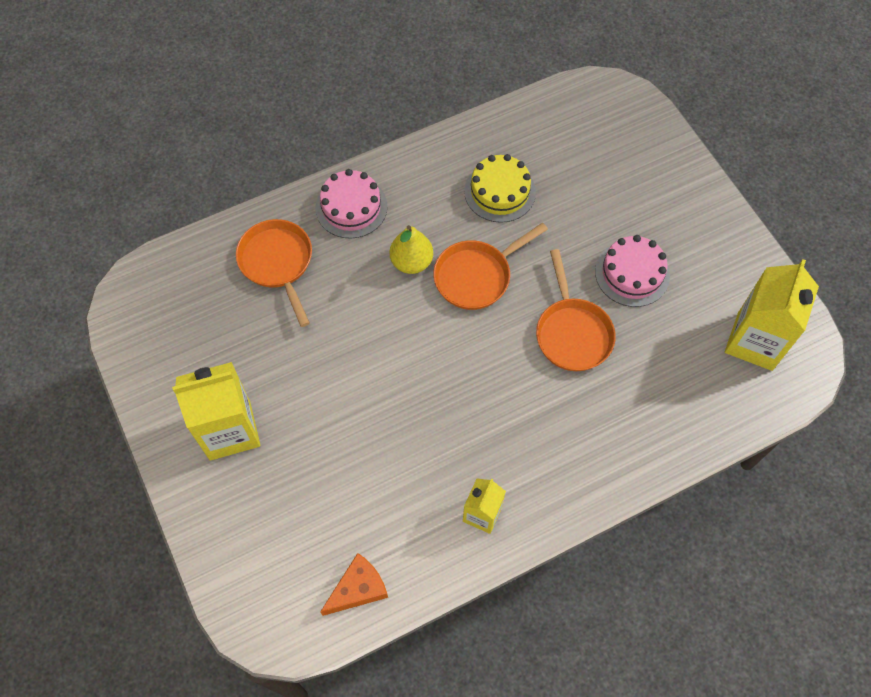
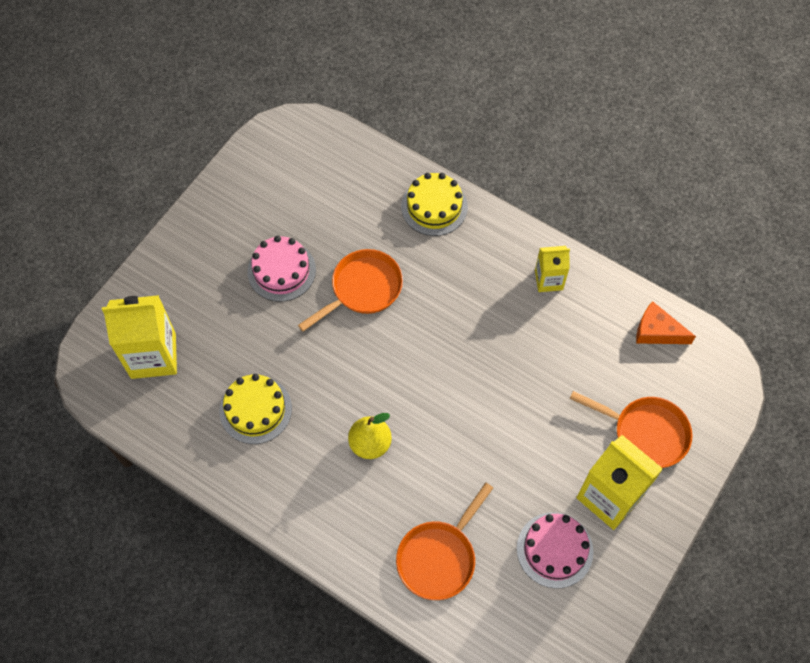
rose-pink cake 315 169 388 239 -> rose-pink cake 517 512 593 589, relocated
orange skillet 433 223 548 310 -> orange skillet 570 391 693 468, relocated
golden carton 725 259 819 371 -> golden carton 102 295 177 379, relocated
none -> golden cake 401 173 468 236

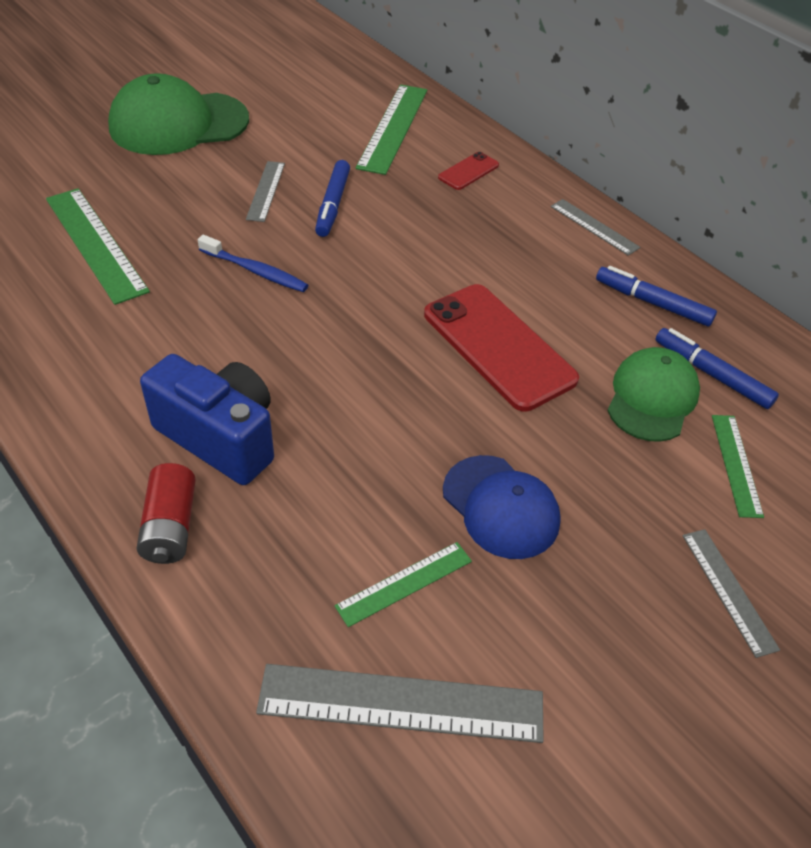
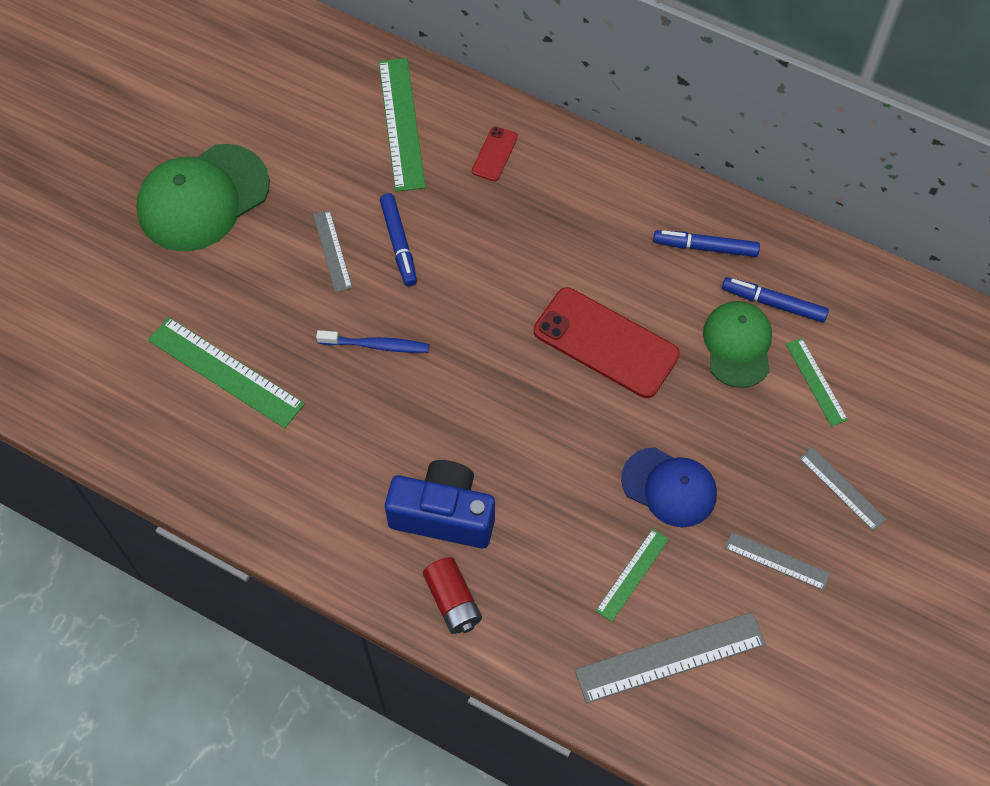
ash-grey straightedge 551 199 640 256 -> ash-grey straightedge 725 532 830 590, relocated

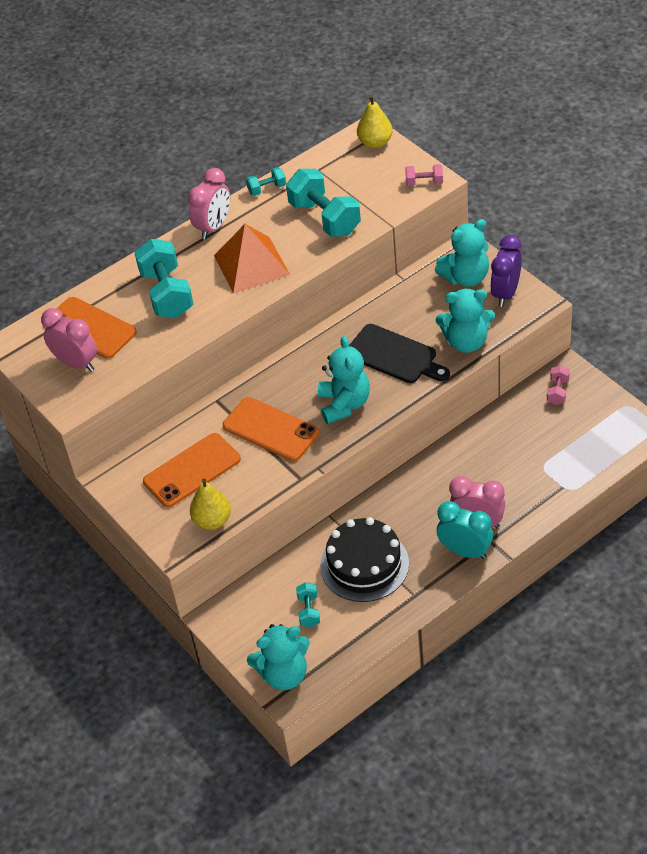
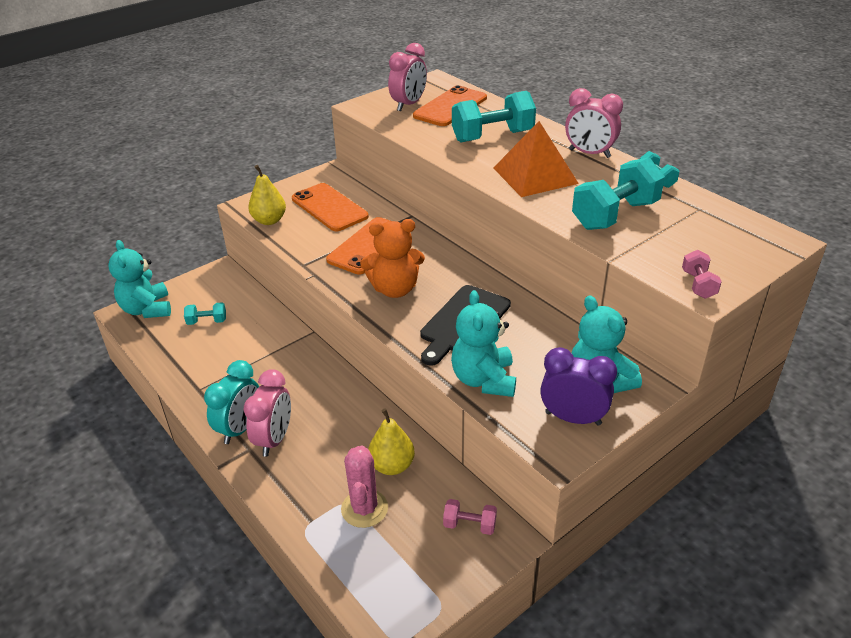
golden toy pear 357 95 393 148 -> golden toy pear 368 408 415 475, relocated
aqua stuffed bear 318 336 370 424 -> orange stuffed bear 360 219 425 298
jet-black cake 320 517 409 602 -> none
none -> rose-pink prickly plant 341 446 388 528

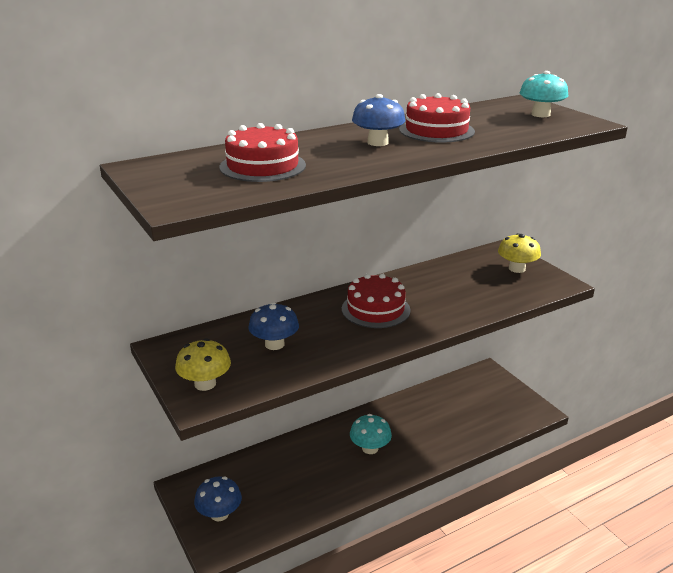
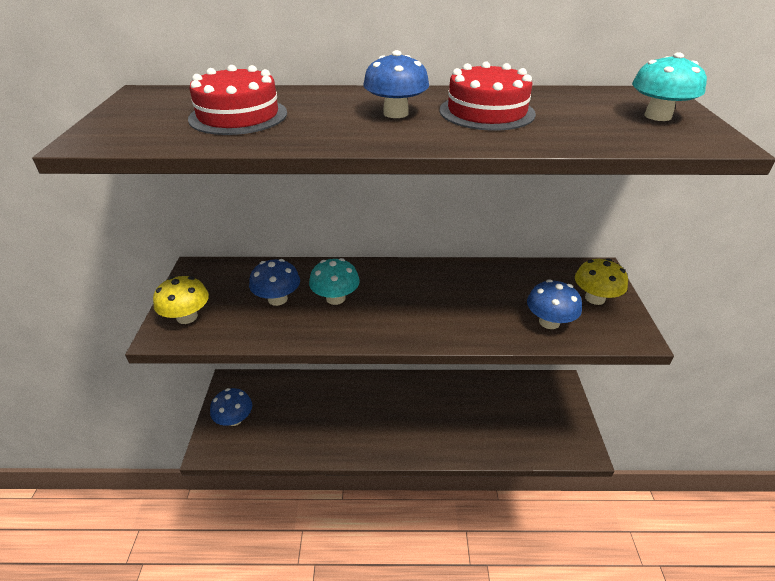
red cake 342 274 410 328 -> none
aqua toadstool 350 414 392 454 -> aqua toadstool 309 258 360 305, relocated
none -> royal blue toadstool 527 280 582 329

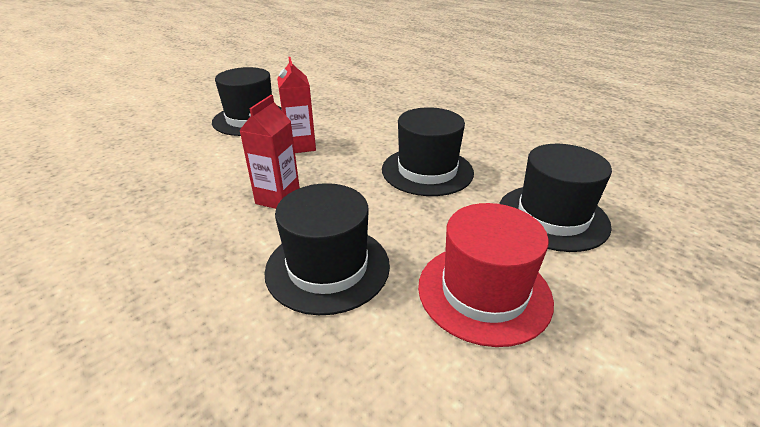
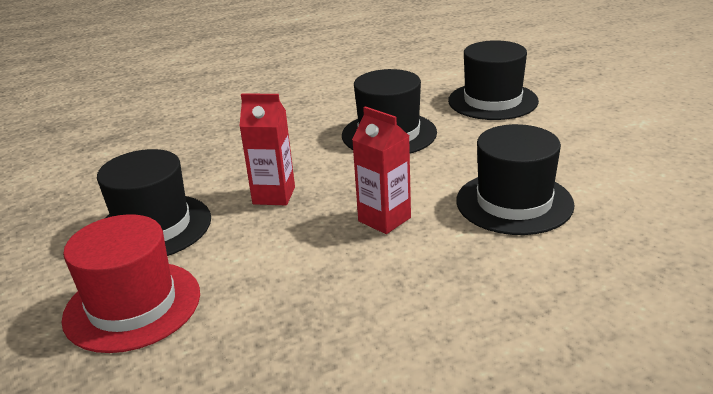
red hat 418 203 554 347 -> red hat 62 214 200 353, relocated

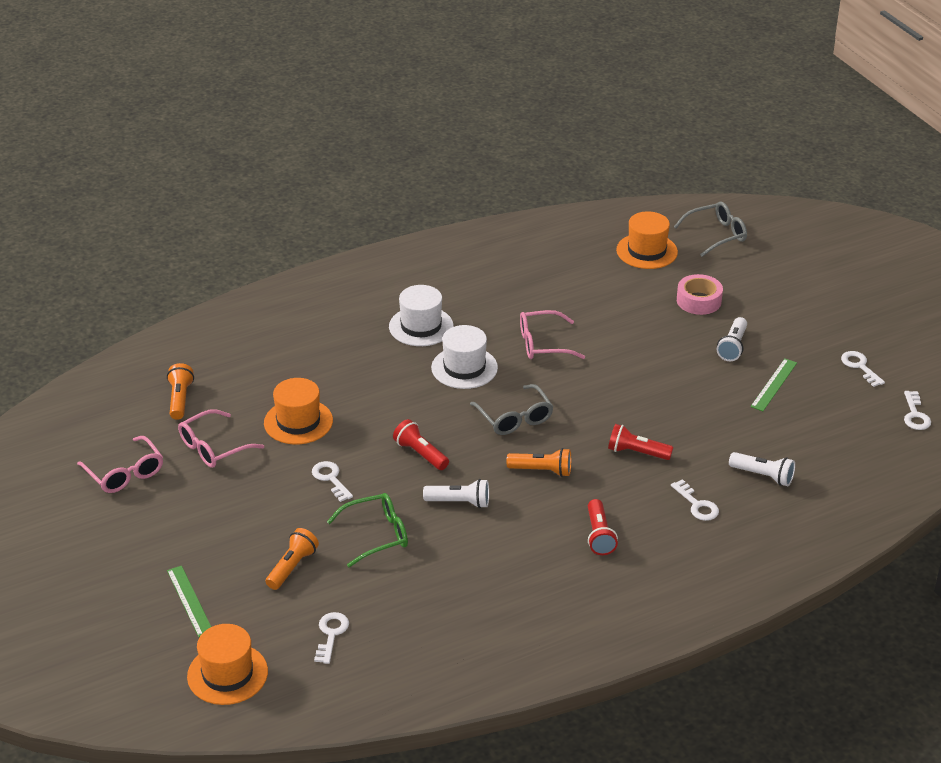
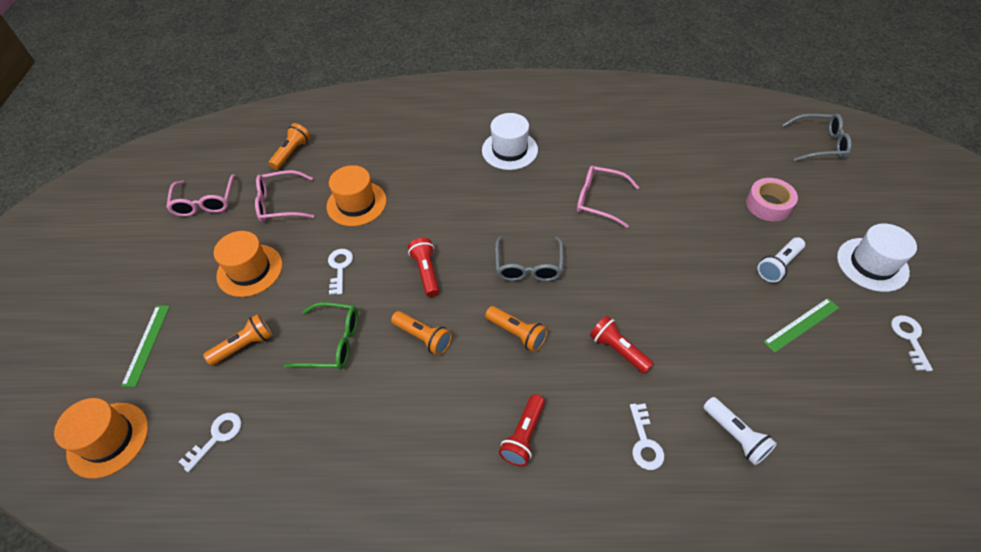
orange hat 616 211 678 269 -> orange hat 214 231 282 297, relocated
white hat 431 325 498 389 -> white hat 837 224 917 292, relocated
white key 904 391 931 430 -> none
white flashlight 423 479 489 508 -> orange flashlight 391 311 452 356

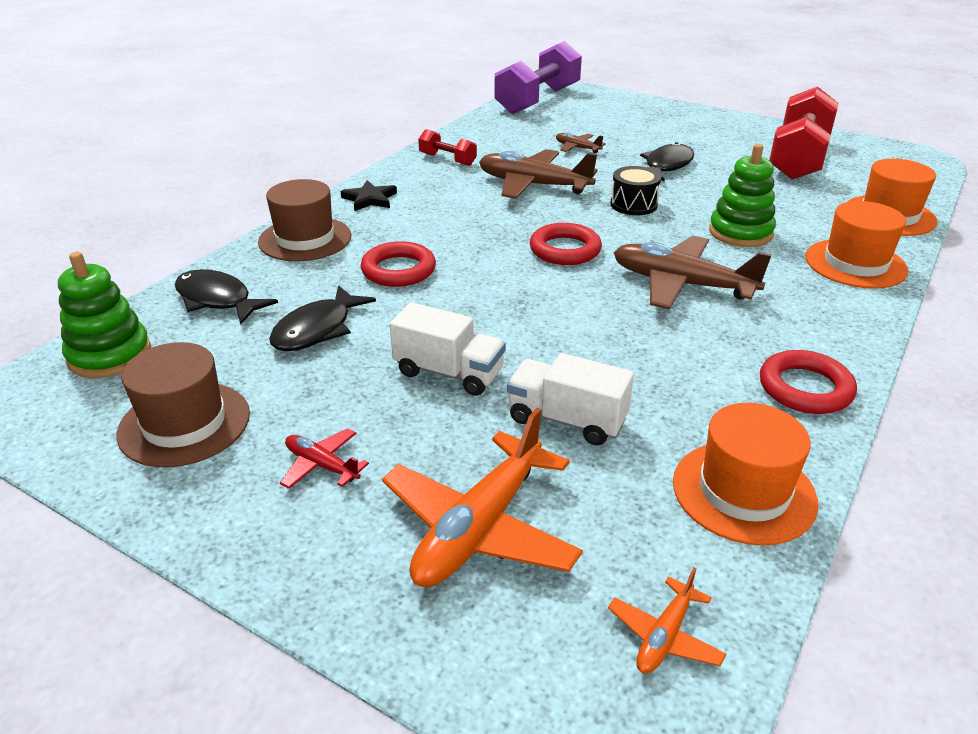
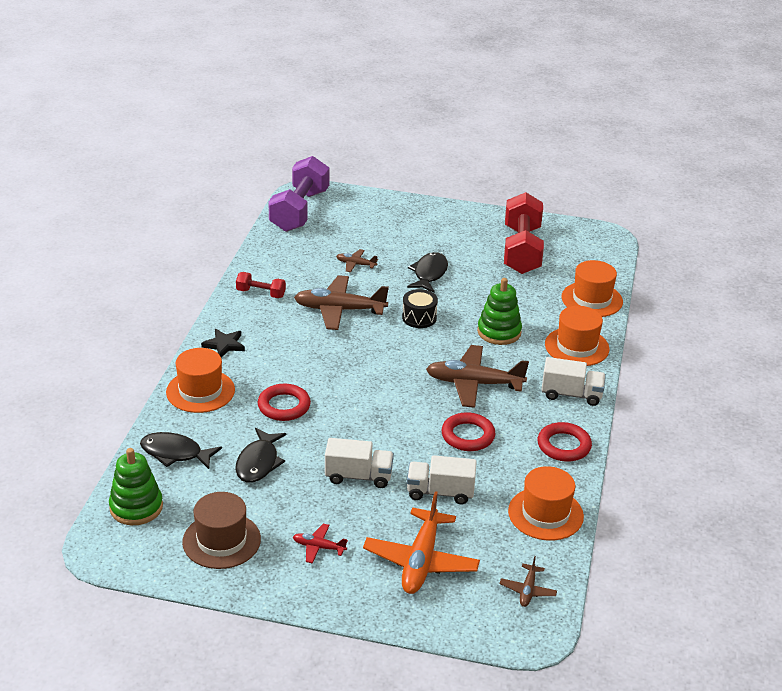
russet hat 258 179 351 261 -> orange hat 166 348 235 413
red torus 530 223 602 265 -> red torus 442 412 496 451, relocated
orange aeroplane 608 568 726 674 -> russet aeroplane 500 556 557 607
none -> white toy truck 541 357 606 406

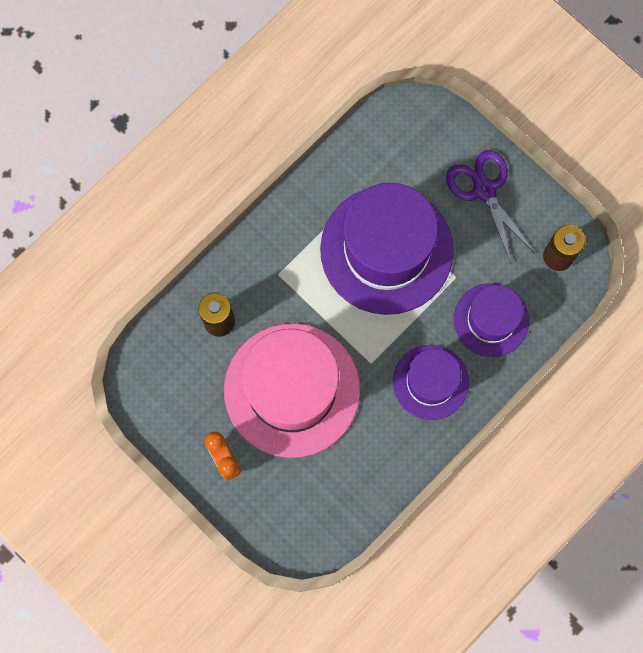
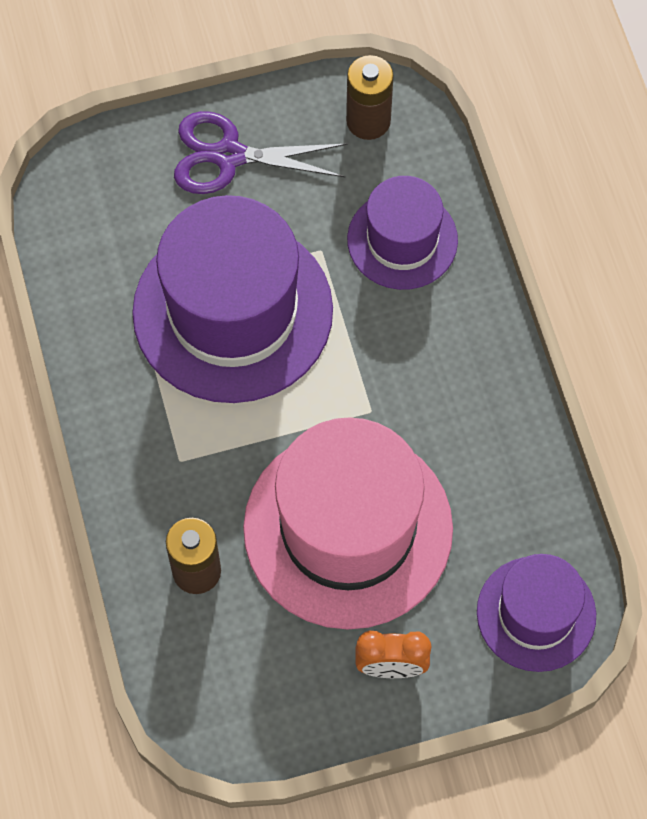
violet hat 393 345 469 420 -> violet hat 477 554 596 672, relocated

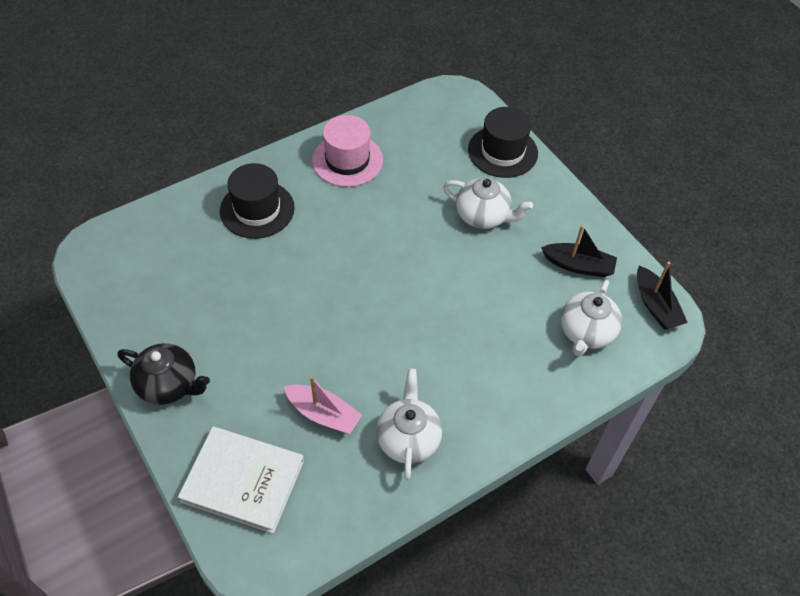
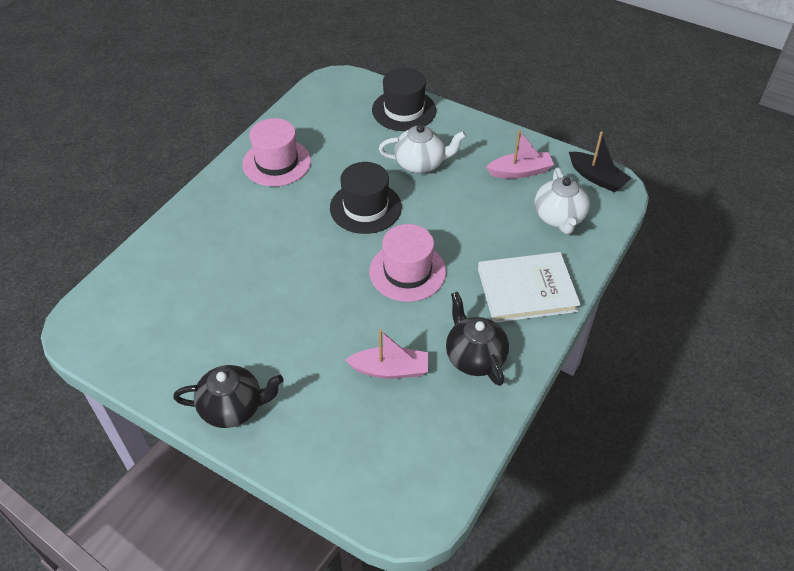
jet-black hat 220 163 295 239 -> jet-black hat 330 162 402 234, relocated
jet-black sailboat 541 225 617 277 -> rose-pink sailboat 486 130 554 179
white china teapot 376 369 442 480 -> jet-black china teapot 446 292 509 386
white hardcover 178 426 304 534 -> white hardcover 478 252 581 323, relocated
none -> rose-pink hat 369 224 446 302

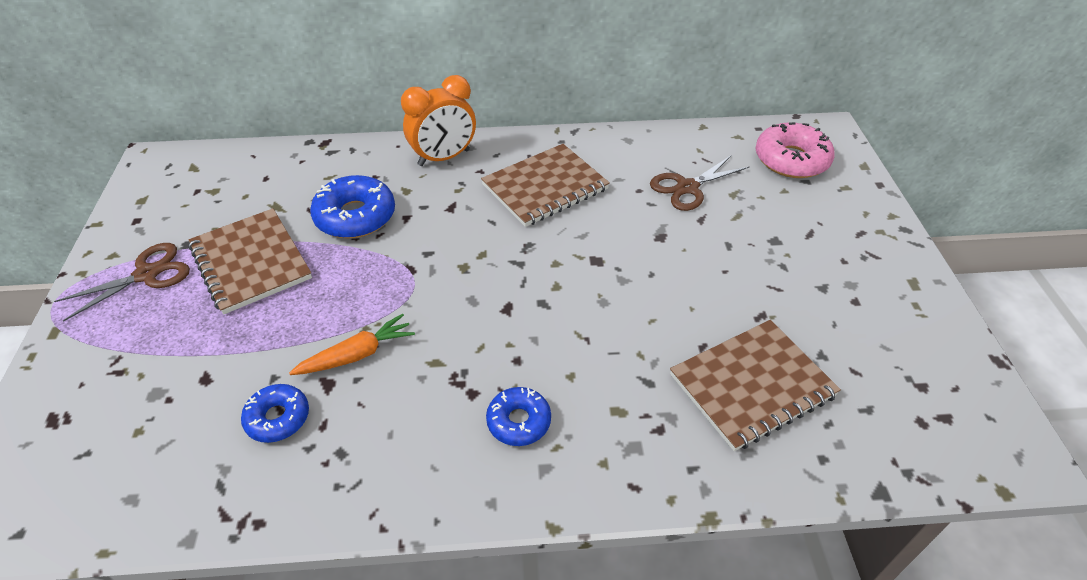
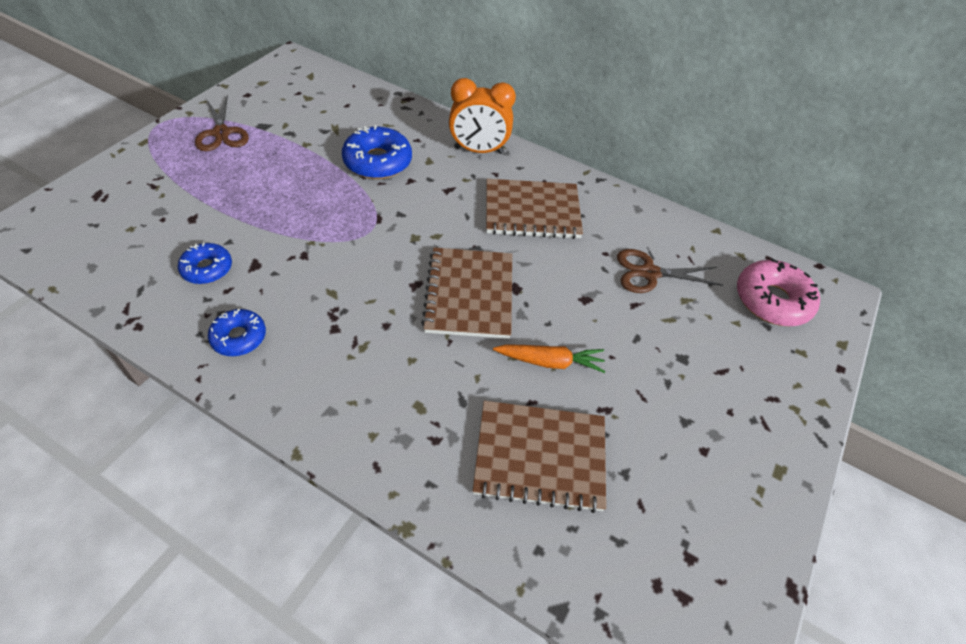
russet notebook 188 208 312 314 -> russet notebook 421 247 512 339, relocated
russet scissors 54 243 190 321 -> russet scissors 195 94 249 151, 75 degrees clockwise
orange carrot 289 314 415 375 -> orange carrot 493 344 605 373, relocated
royal blue glazed donut 486 387 551 446 -> royal blue glazed donut 208 309 266 356, relocated

